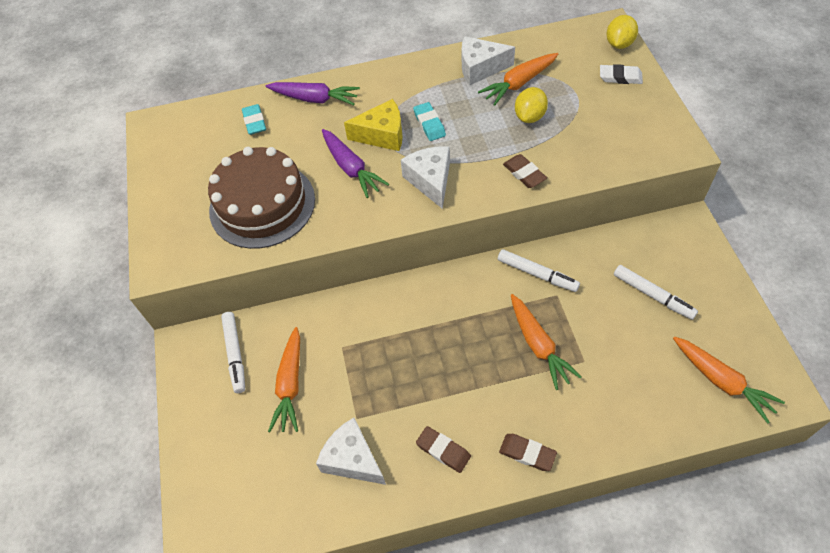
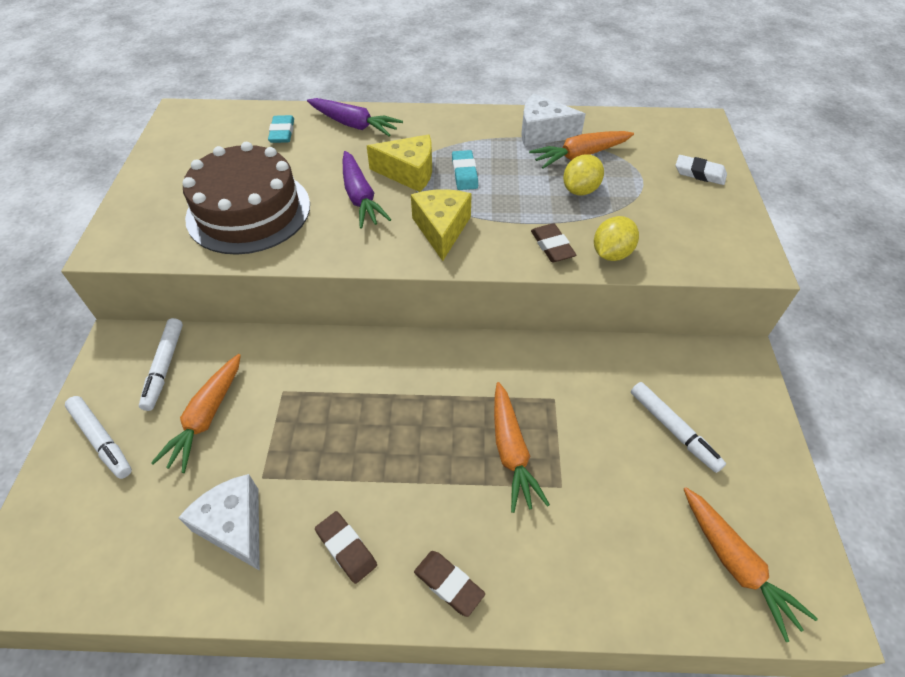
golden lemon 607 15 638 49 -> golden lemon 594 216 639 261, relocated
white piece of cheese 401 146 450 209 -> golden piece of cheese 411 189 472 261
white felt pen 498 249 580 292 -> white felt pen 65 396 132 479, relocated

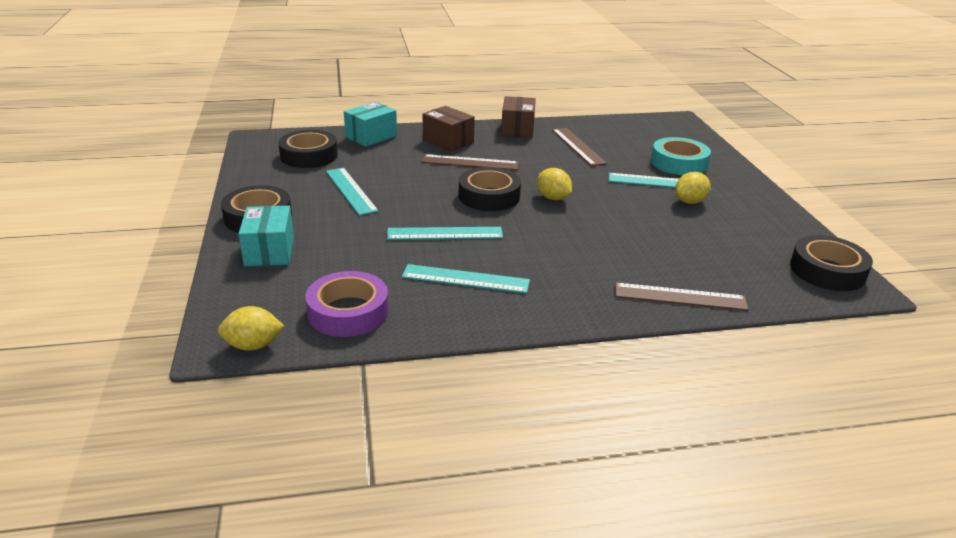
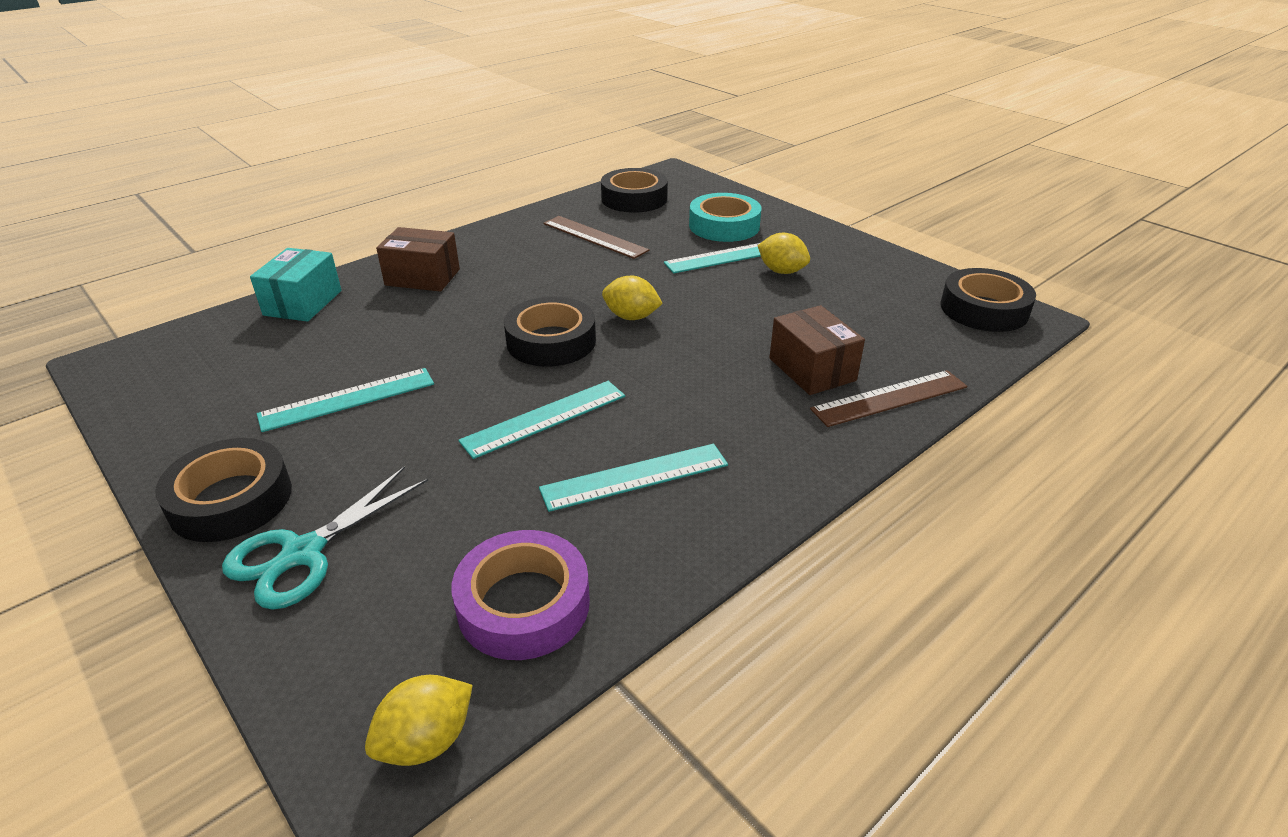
russet parcel 501 96 536 138 -> russet parcel 769 305 865 395, relocated
jet-black tape 278 130 338 168 -> jet-black tape 601 168 668 213, relocated
russet straightedge 421 154 519 170 -> none
aqua straightedge 326 168 379 216 -> aqua straightedge 257 368 434 432, 60 degrees counterclockwise
golden lemon 675 172 711 204 -> golden lemon 758 233 810 274, 75 degrees counterclockwise
aqua parcel 238 206 294 266 -> aqua scissors 222 466 428 610

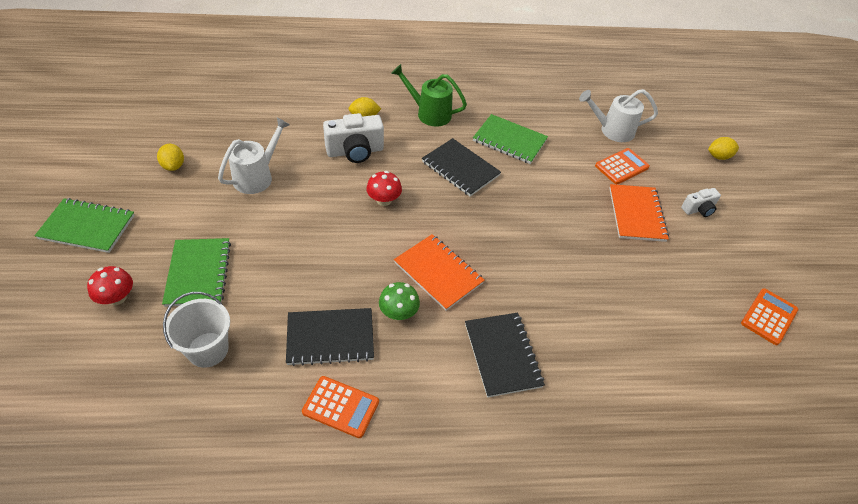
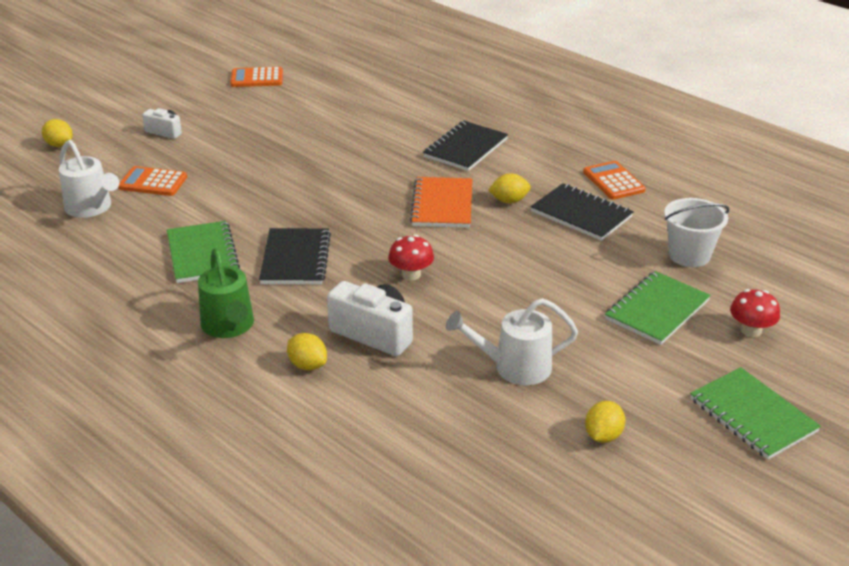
orange notebook 609 184 669 242 -> none
green toadstool 379 282 420 320 -> golden lemon 488 173 531 203

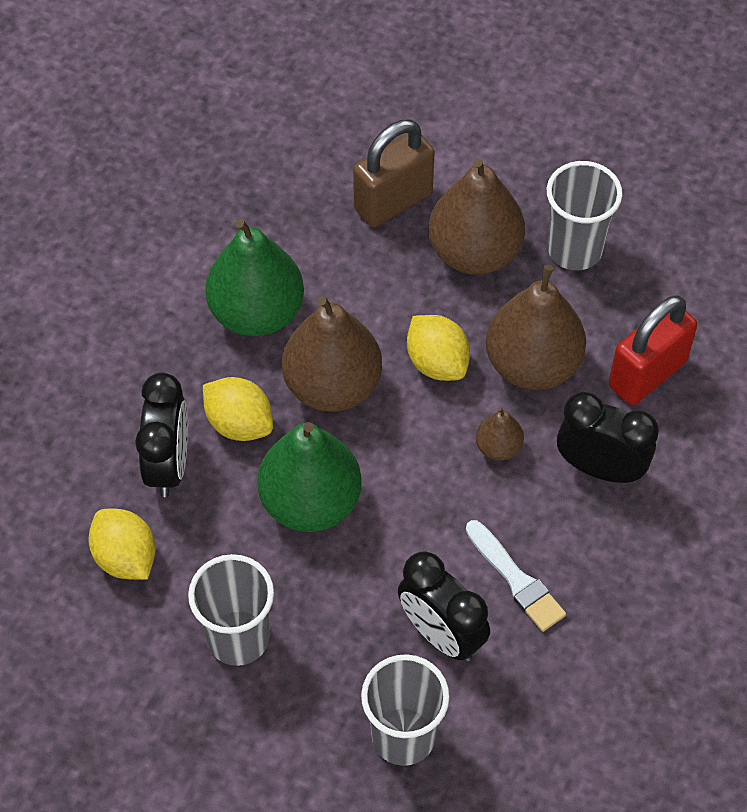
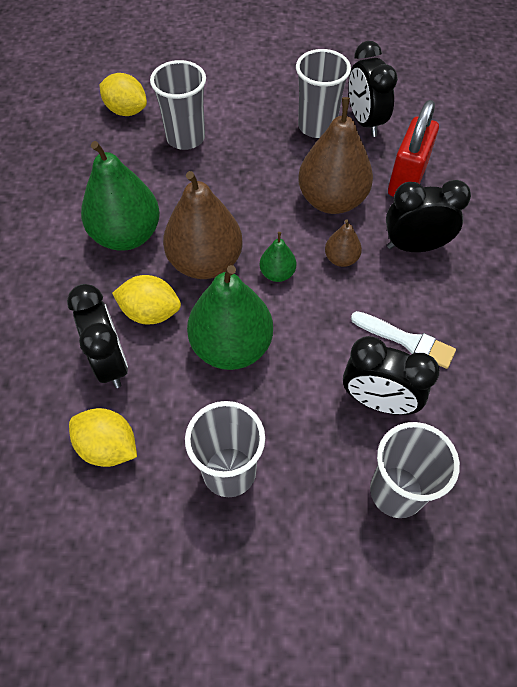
russet padlock 353 120 435 227 -> ash-grey tumbler 150 60 206 150
russet toy pear 428 158 525 275 -> none
golden lemon 407 315 470 381 -> golden lemon 99 73 147 116, relocated
none -> jet-black alarm clock 349 41 398 137
none -> green toy pear 259 232 296 282

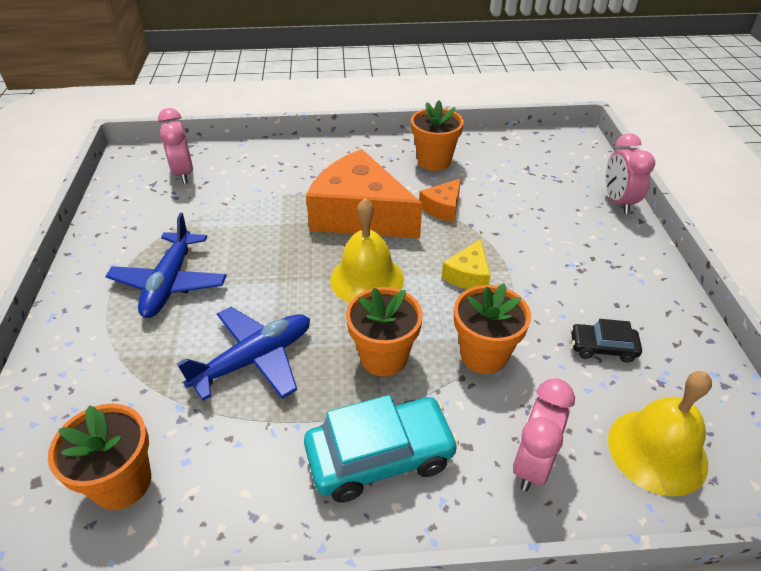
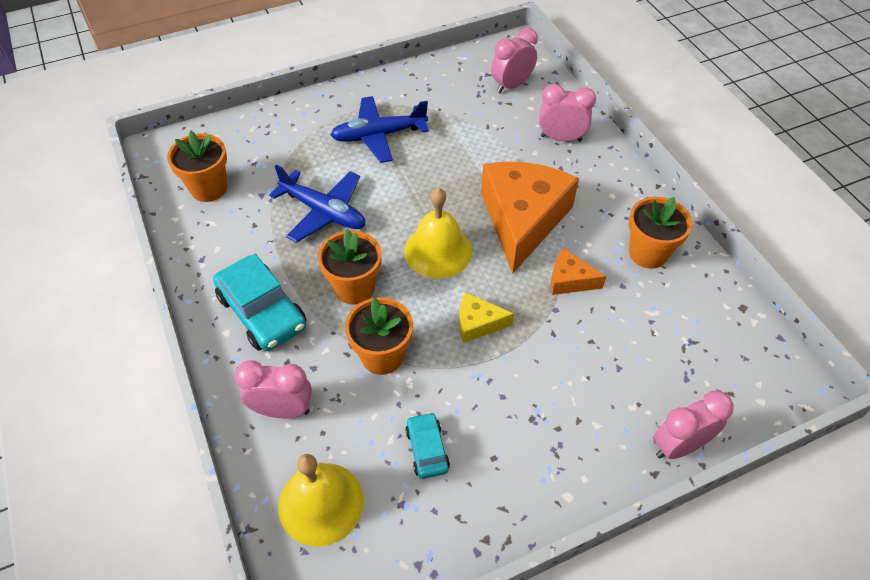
jet-black car 571 319 642 362 -> aqua car 405 412 450 479
none -> rose-pink alarm clock 539 84 596 142

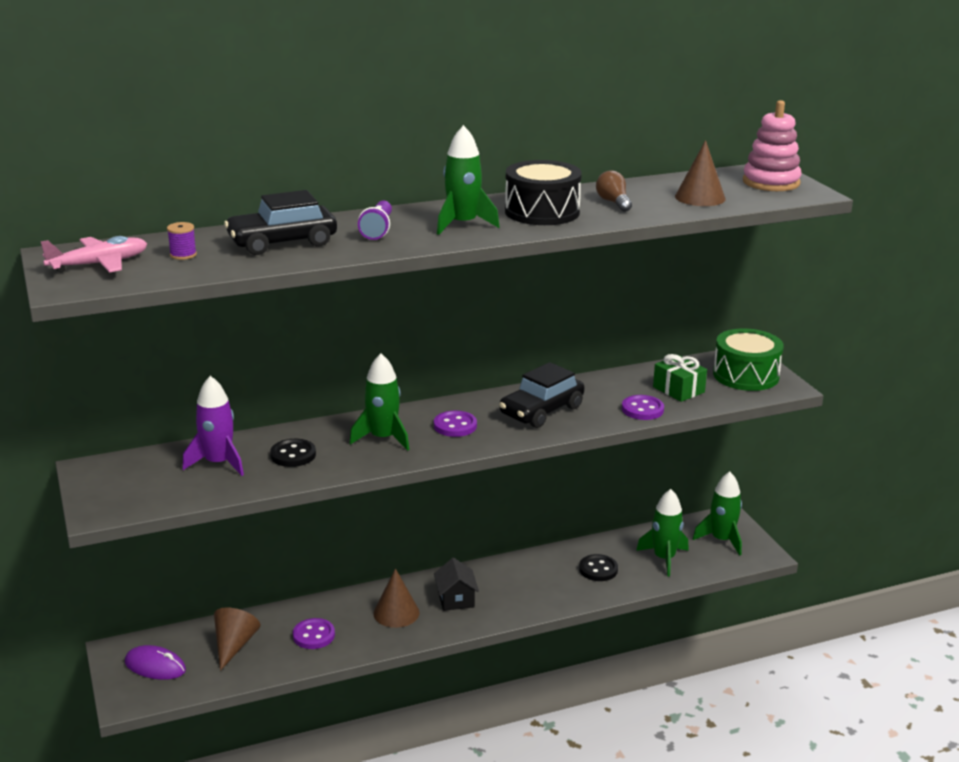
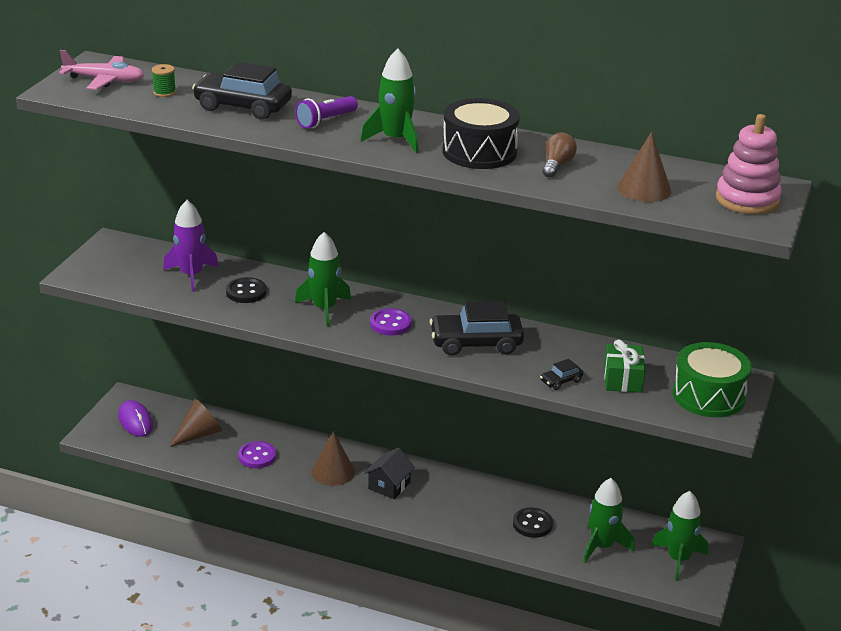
violet bobbin 167 222 197 260 -> green bobbin 152 64 176 97
violet button 622 395 664 420 -> jet-black car 540 359 583 390

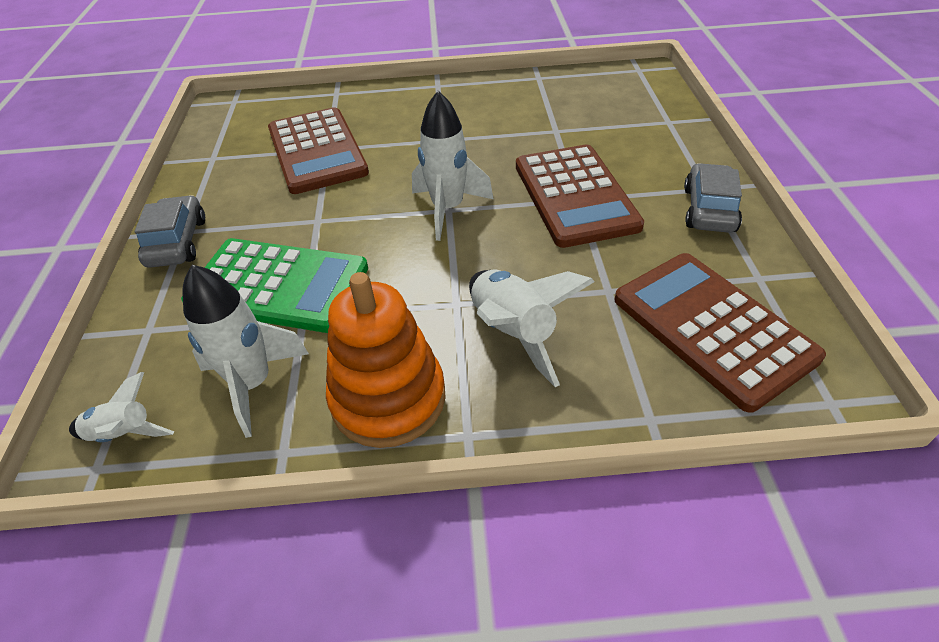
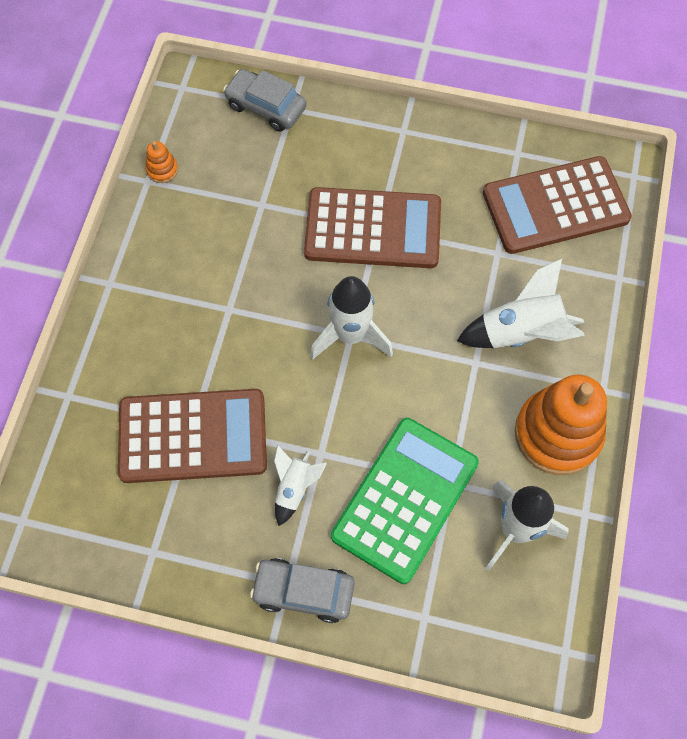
ash-grey car 684 163 742 233 -> ash-grey car 223 69 307 132, relocated
white rocket 69 372 174 442 -> white rocket 274 445 327 526, relocated
none -> orange stacking toy 145 141 178 183

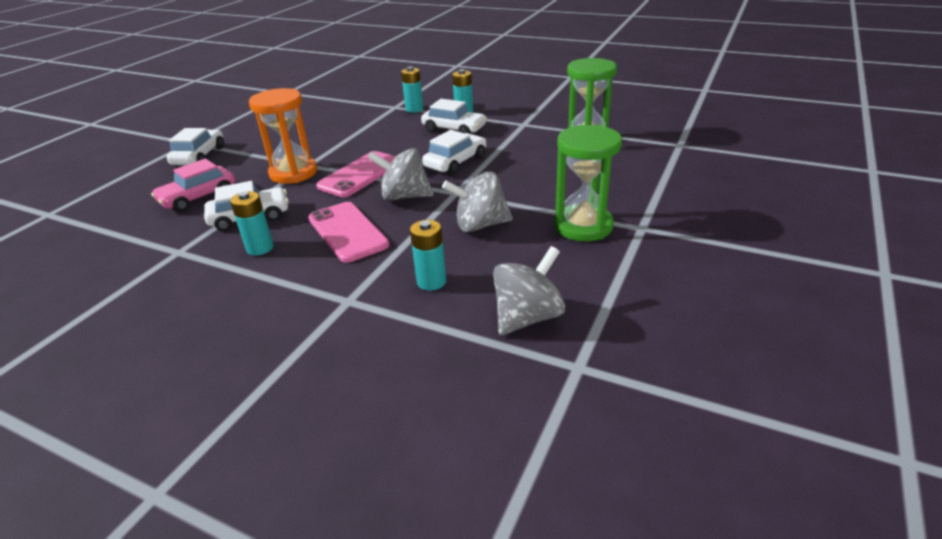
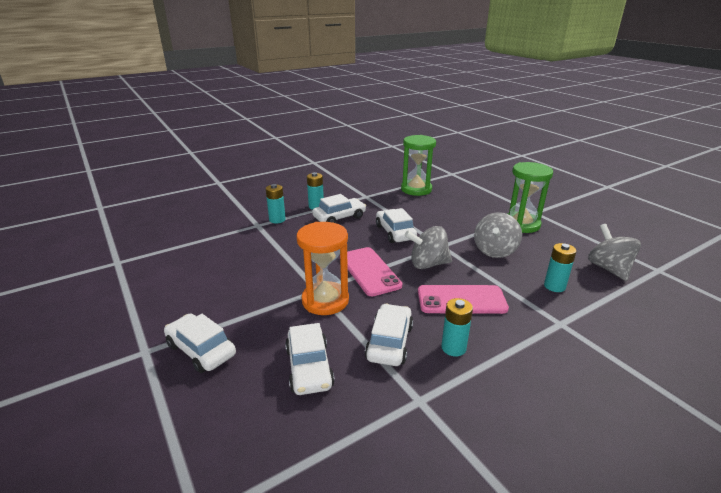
ash-grey whirligig 367 148 434 201 -> ash-grey whirligig 404 226 452 269, 45 degrees clockwise
rose-pink car 151 158 235 212 -> white car 285 323 335 395

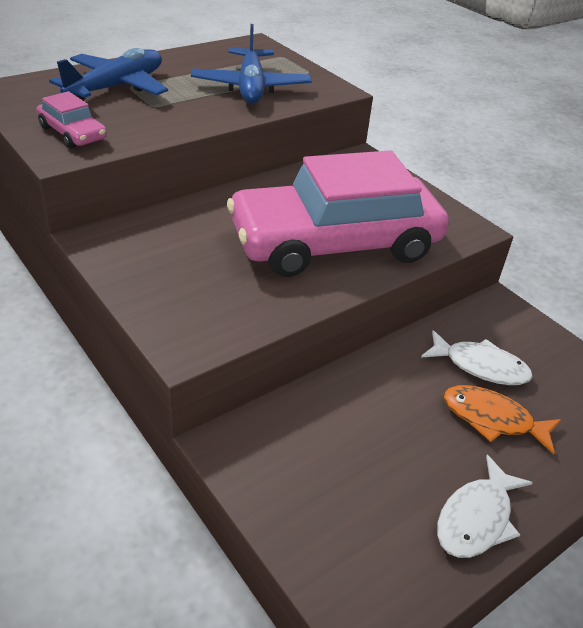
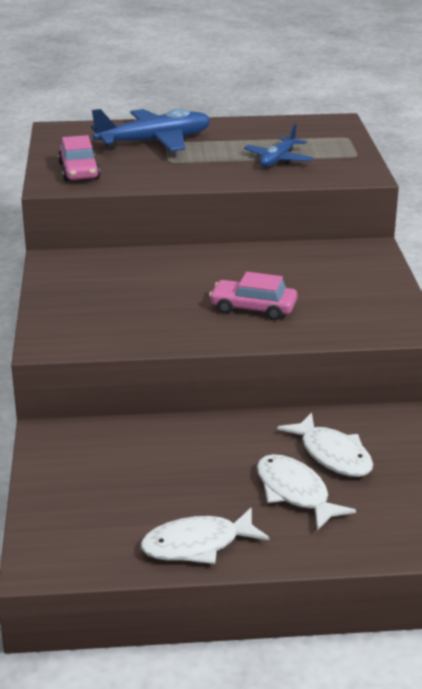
royal blue aeroplane 191 24 311 103 -> royal blue aeroplane 244 124 313 167, x0.59
rose-pink car 227 150 449 277 -> rose-pink car 209 272 297 320, x0.41
orange fish 444 385 561 454 -> white fish 257 454 356 530

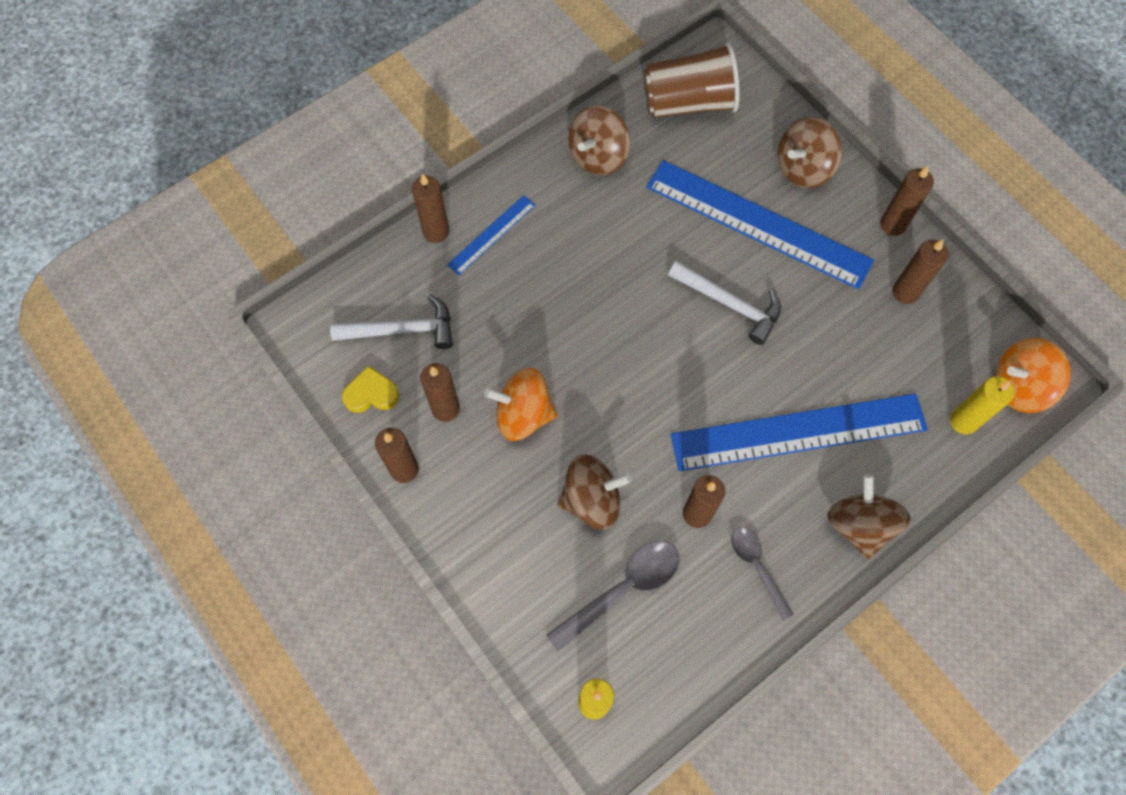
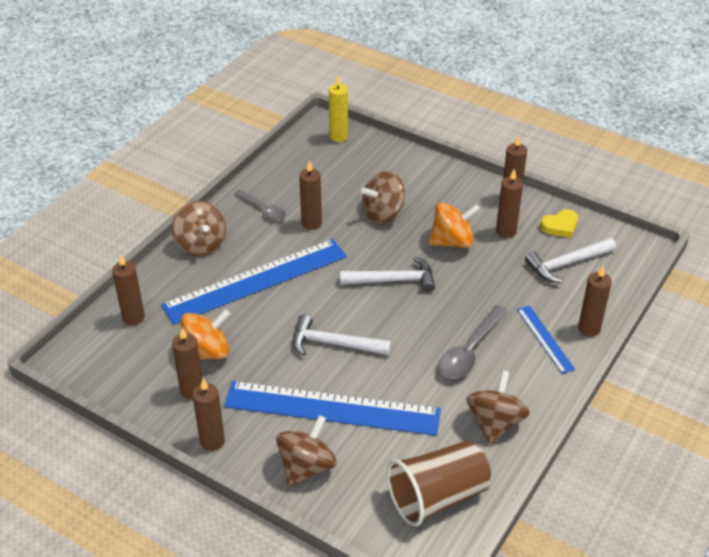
royal blue straightedge 447 195 536 275 -> royal blue straightedge 517 305 575 374, 45 degrees counterclockwise
orange whirligig 995 338 1071 413 -> orange whirligig 181 309 230 360, relocated
golden wax candle 950 376 1015 434 -> russet wax candle 112 255 145 325
ash-grey tablespoon 546 541 680 651 -> ash-grey tablespoon 438 305 508 379, relocated
none -> white hammer 340 256 435 293

